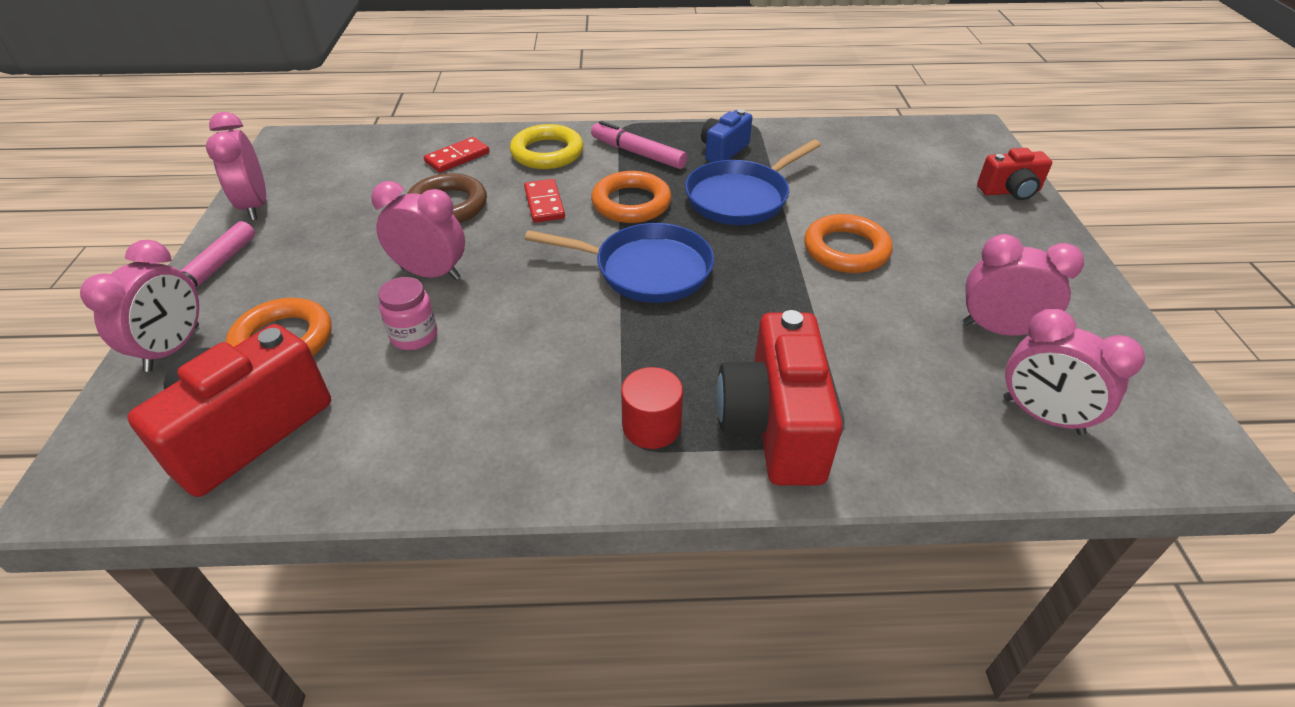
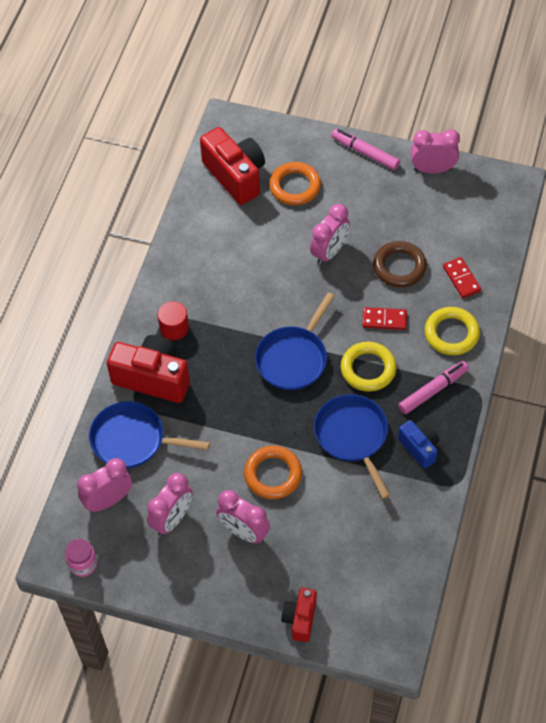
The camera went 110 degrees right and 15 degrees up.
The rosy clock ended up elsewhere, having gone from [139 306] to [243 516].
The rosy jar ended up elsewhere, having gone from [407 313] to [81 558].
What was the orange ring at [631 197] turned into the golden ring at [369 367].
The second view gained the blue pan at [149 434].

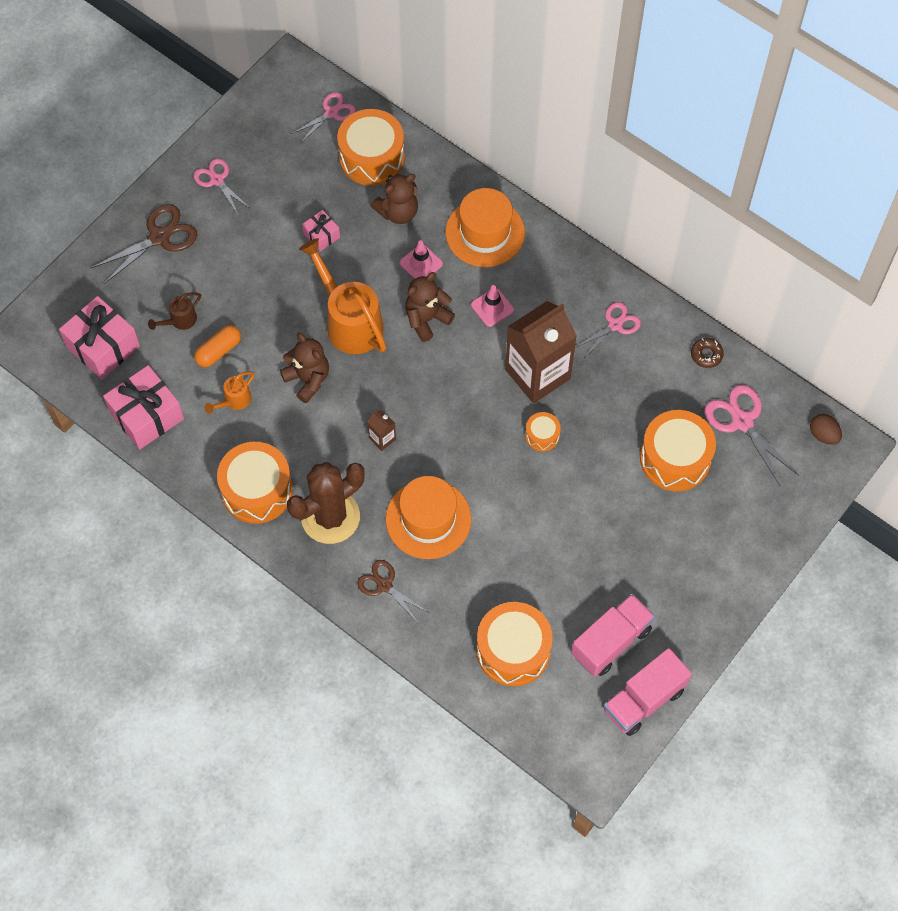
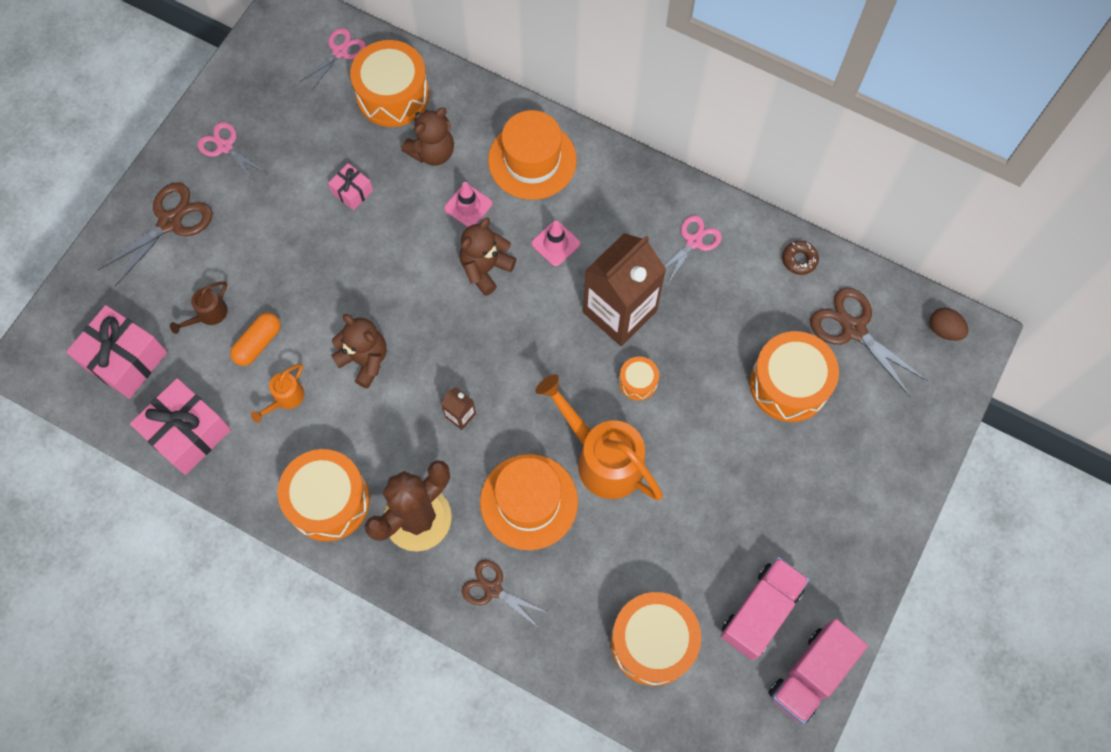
The camera went 10 degrees left and 5 degrees up.
The orange watering pot ended up elsewhere, having gone from [342 296] to [599 437].
What was the rosy pair of scissors at [751 435] turned into the brown pair of scissors at [869 342].

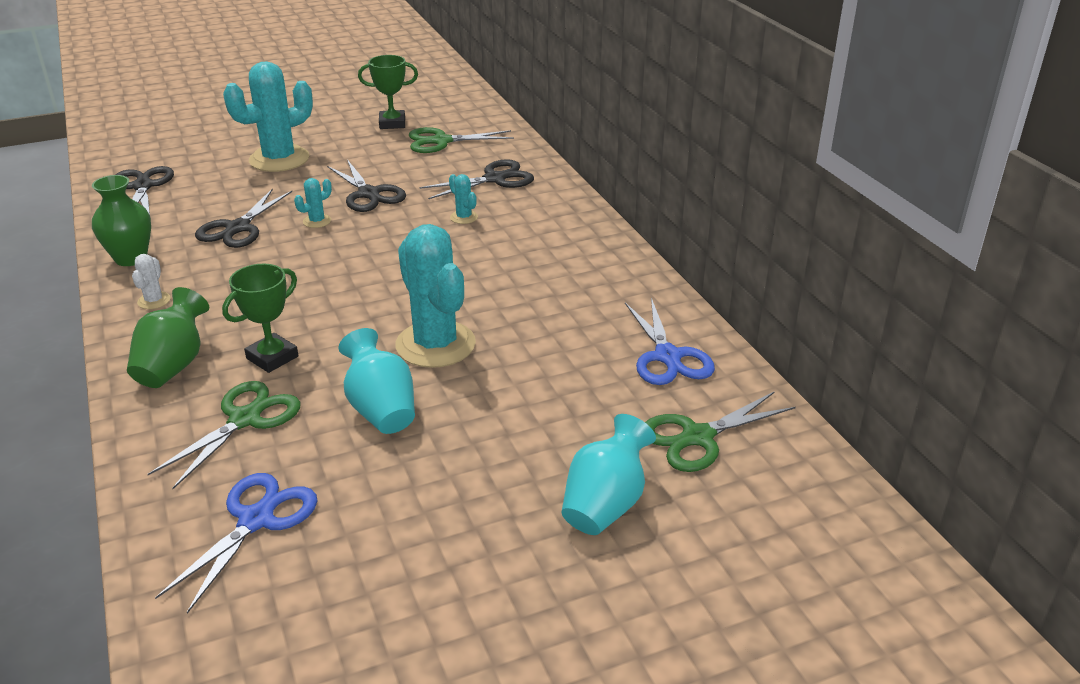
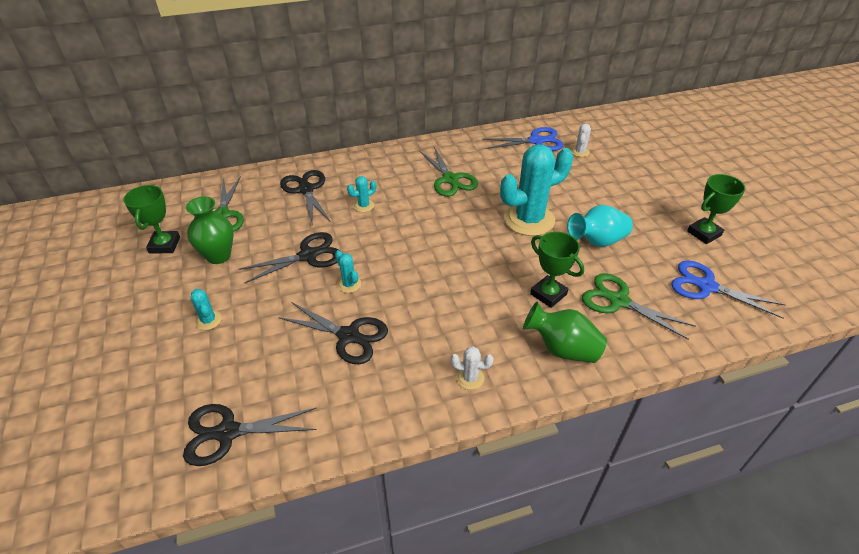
The camera went 85 degrees left and 10 degrees up.
The emerald vase ended up elsewhere, having gone from [121 220] to [209 230].
The size of the aqua cactus at [268 116] changed by a factor of 0.42.
The second view lost the aqua vase at [608 474].
The emerald pair of scissors ended up elsewhere, having gone from [720 431] to [448 172].
The second view gained the snow-white cactus at [581 140].
The second view gained the emerald prize cup at [716 209].

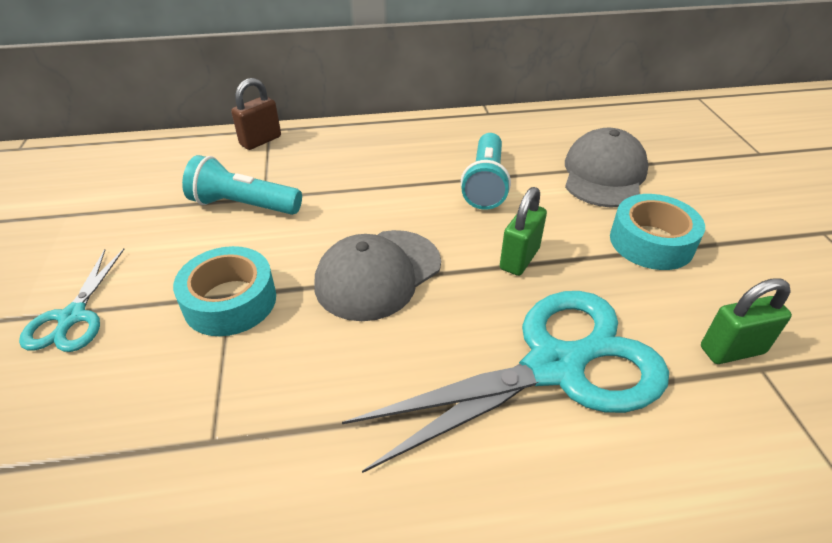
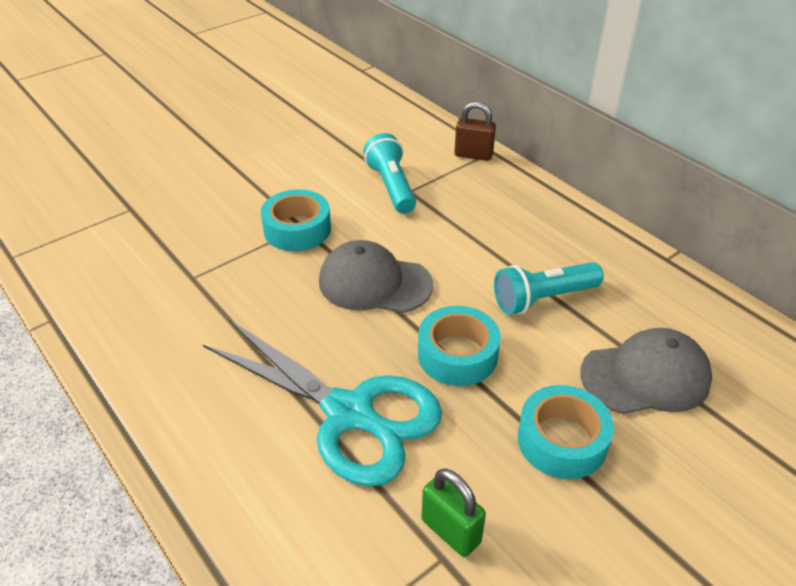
The camera went 60 degrees right and 0 degrees up.
The second view lost the aqua pair of scissors at [71 300].
Where the emerald padlock stood at [523 231], the aqua tape came to stand at [459 346].

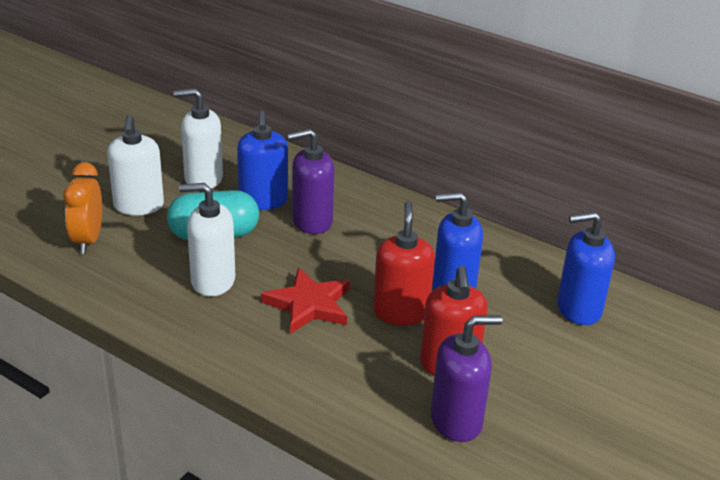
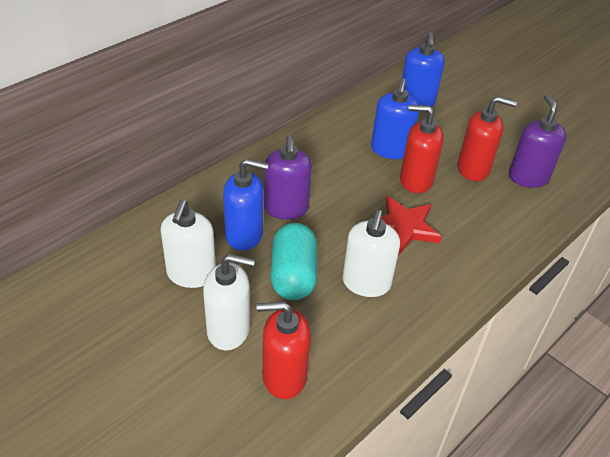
The camera went 80 degrees left and 10 degrees up.
Where the orange clock stood at [82 208], the crimson soap pump came to stand at [283 350].

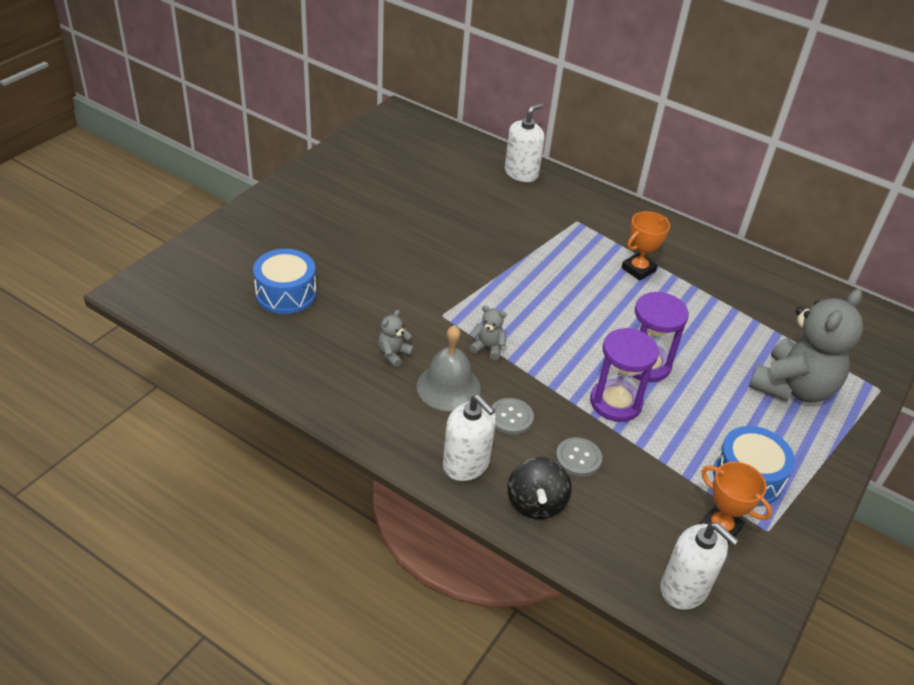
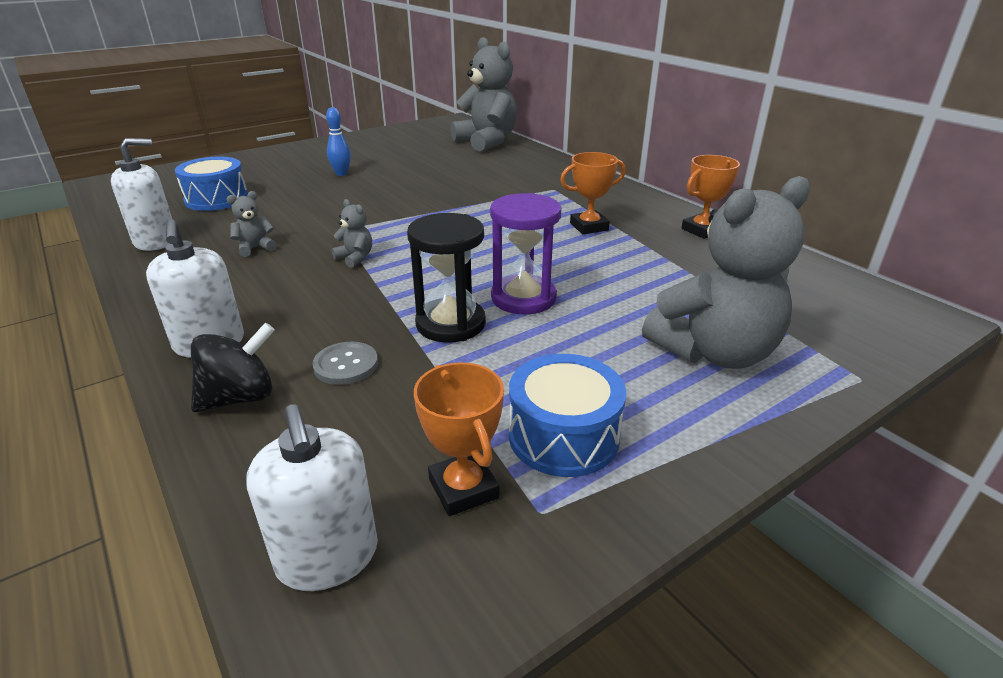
The camera went 25 degrees right and 10 degrees down.
The second view lost the ash-grey bell at [448 368].
The second view lost the ash-grey sewing button at [512 416].
The snow-white soap pump ended up elsewhere, having gone from [525 142] to [141 194].
The jet-black spinning top at [540 488] ended up facing another way, 150 degrees counterclockwise from before.
What was the purple sand timer at [624 375] turned into the jet-black sand timer at [446 278].
The second view gained the blue tenpin at [338 141].
The second view gained the ash-grey teddy at [484 94].
The second view gained the orange prize cup at [710 197].

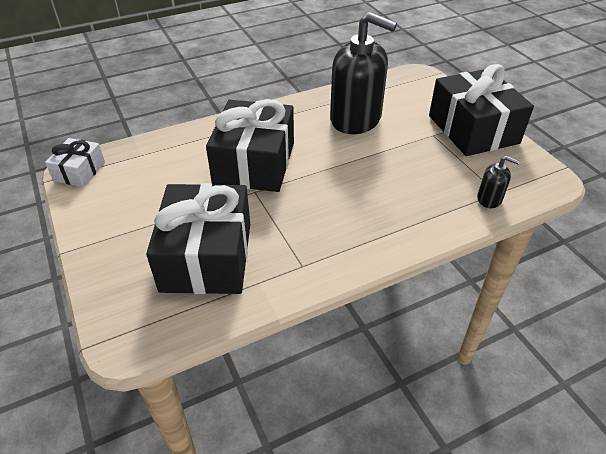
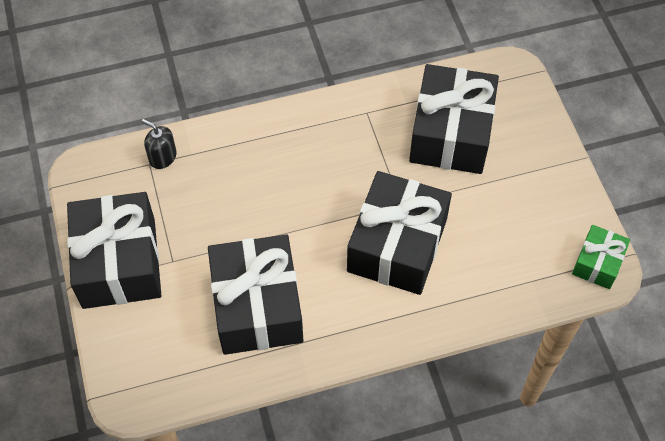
The camera went 170 degrees left and 15 degrees up.
What was the snow-white present at [75 162] turned into the emerald present at [601 257].
Where the jet-black soap pump stood at [363 73], the jet-black present came to stand at [255 294].

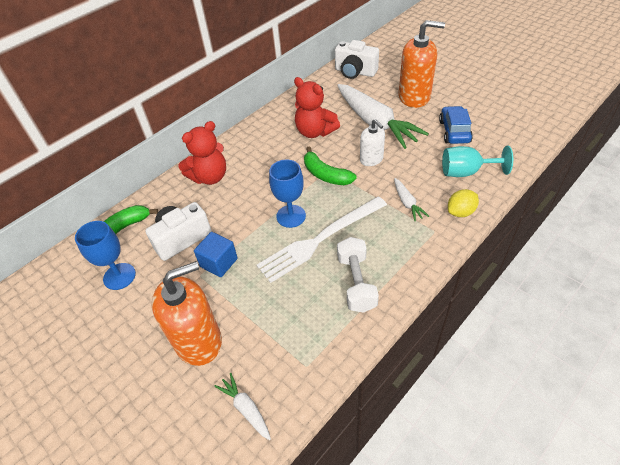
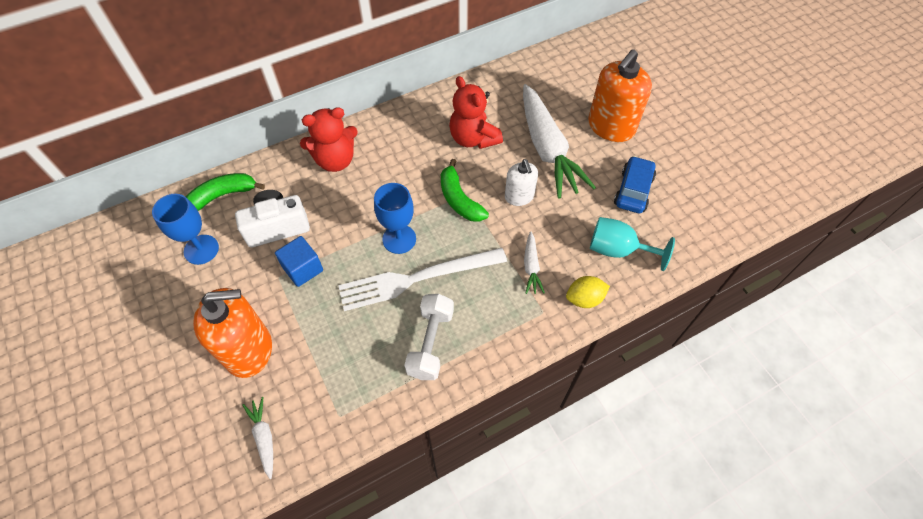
The camera went 15 degrees right and 10 degrees up.
The second view lost the snow-white compact camera at [357 59].
The orange soap pump at [422 64] ended up facing another way, 105 degrees clockwise from before.

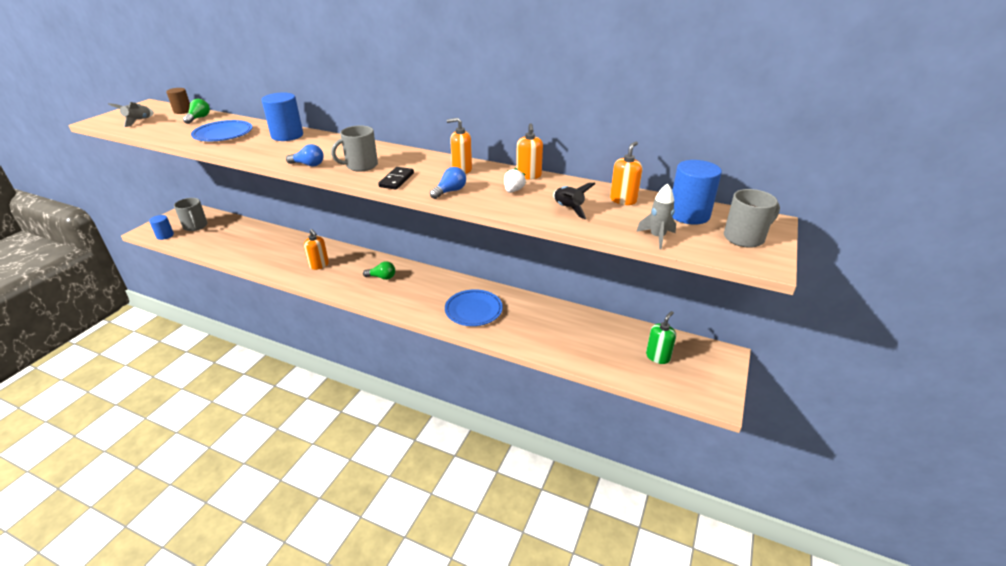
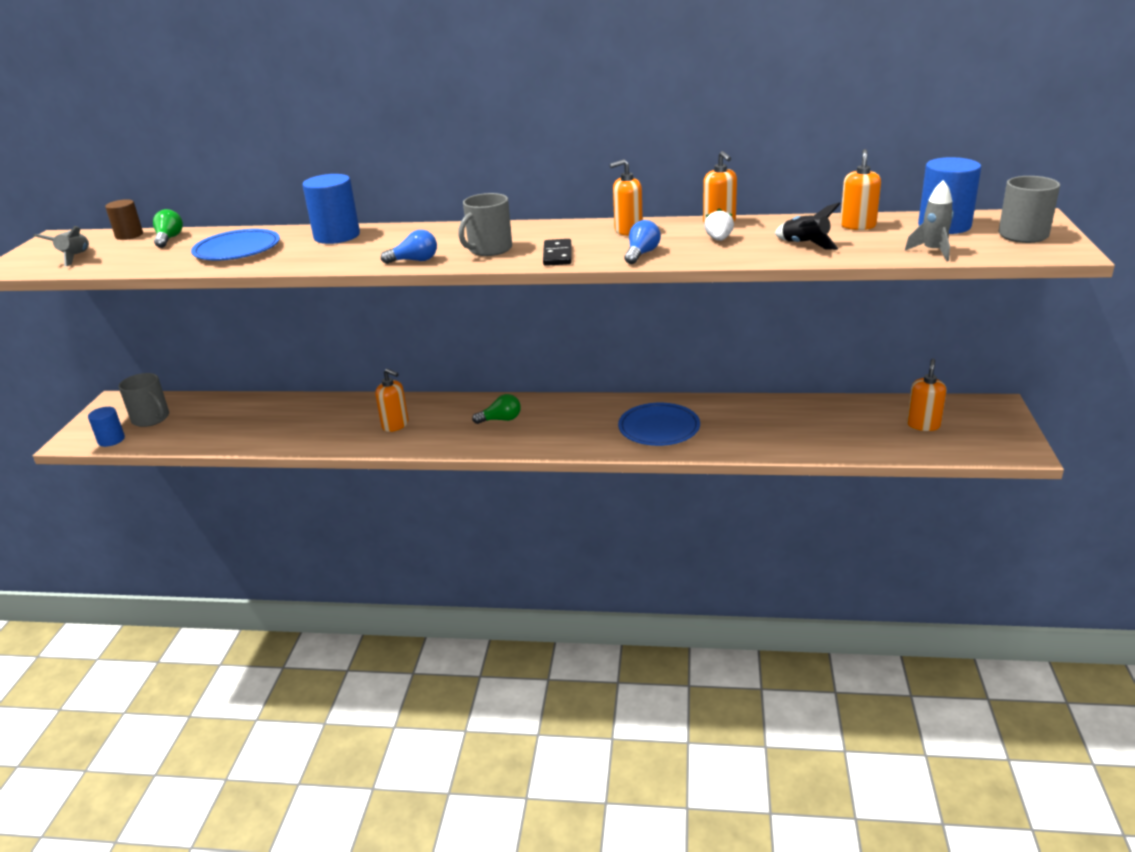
The camera went 15 degrees left and 5 degrees down.
What was the emerald soap pump at [661 337] turned into the orange soap pump at [926 395].

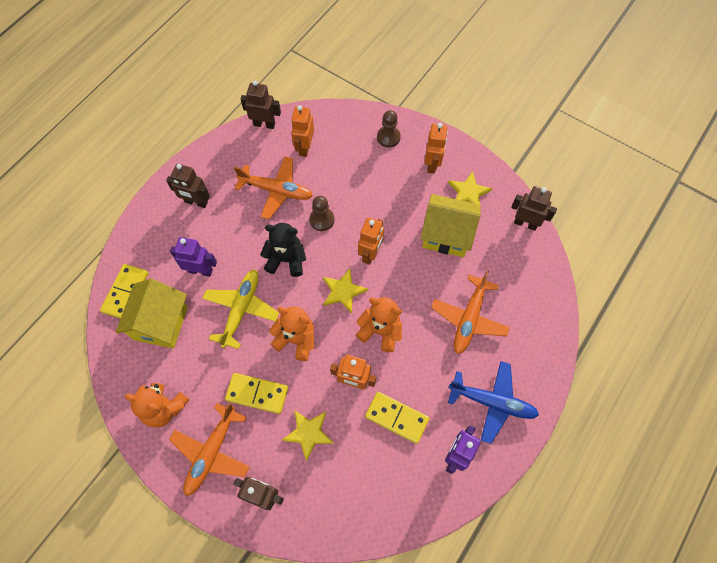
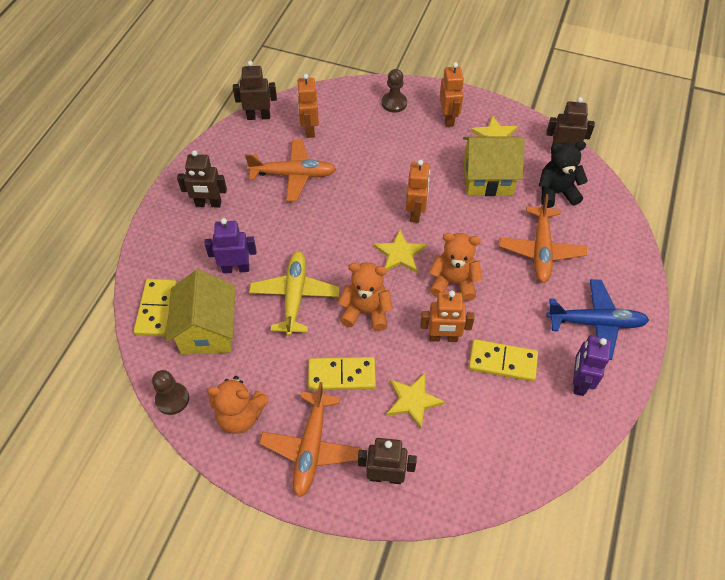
The camera went 15 degrees left and 10 degrees down.
The jet-black teddy ended up elsewhere, having gone from [283 250] to [563 174].
The brown pawn ended up elsewhere, having gone from [322 213] to [170 392].

